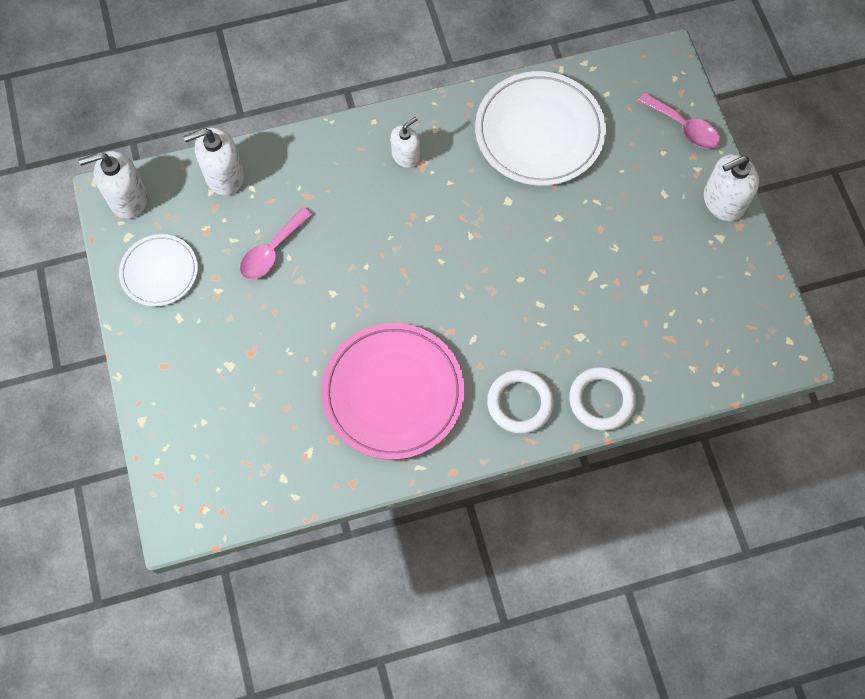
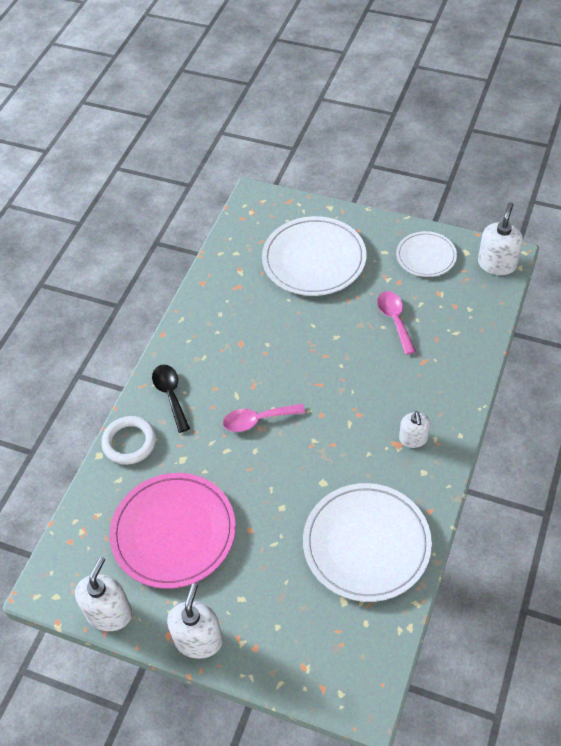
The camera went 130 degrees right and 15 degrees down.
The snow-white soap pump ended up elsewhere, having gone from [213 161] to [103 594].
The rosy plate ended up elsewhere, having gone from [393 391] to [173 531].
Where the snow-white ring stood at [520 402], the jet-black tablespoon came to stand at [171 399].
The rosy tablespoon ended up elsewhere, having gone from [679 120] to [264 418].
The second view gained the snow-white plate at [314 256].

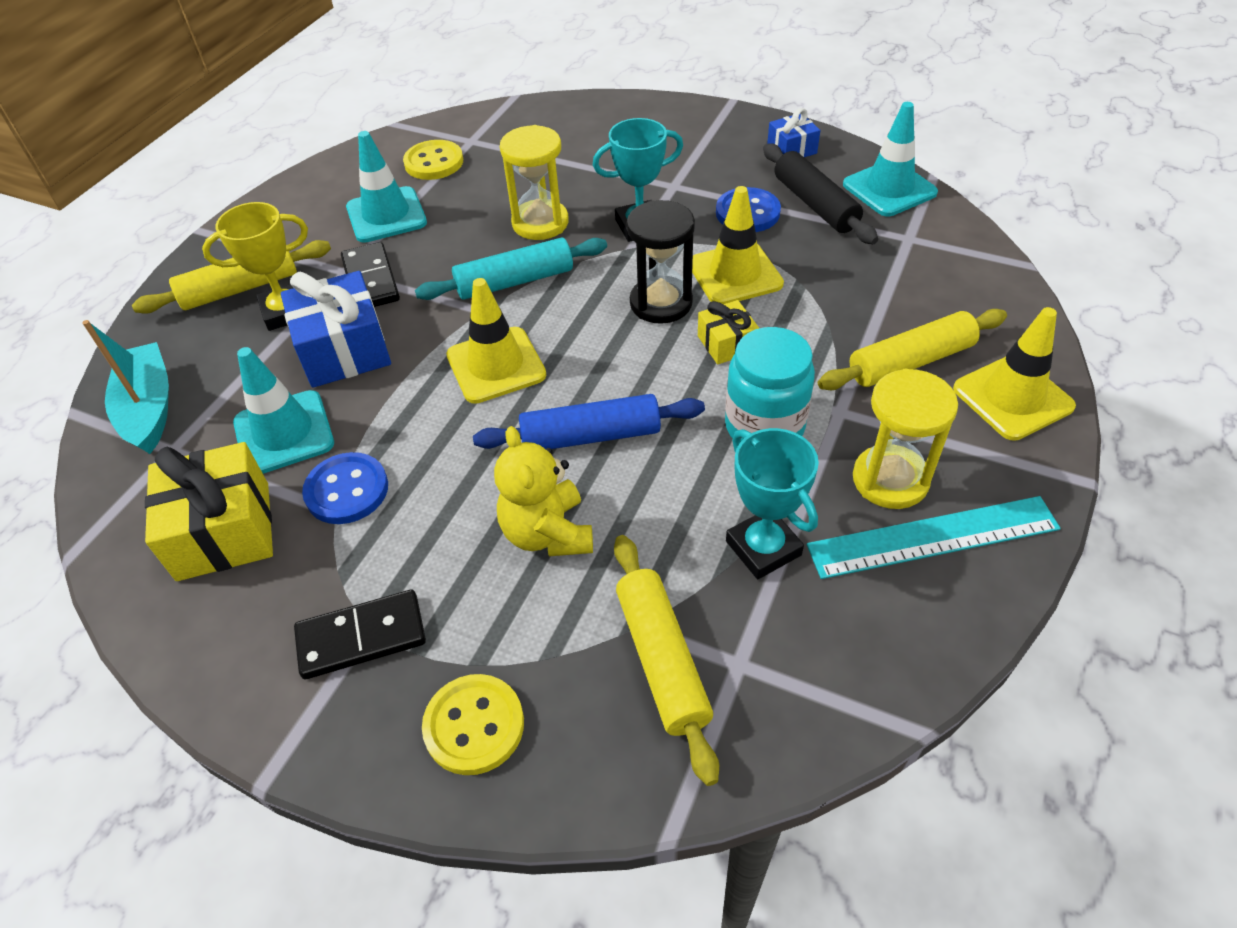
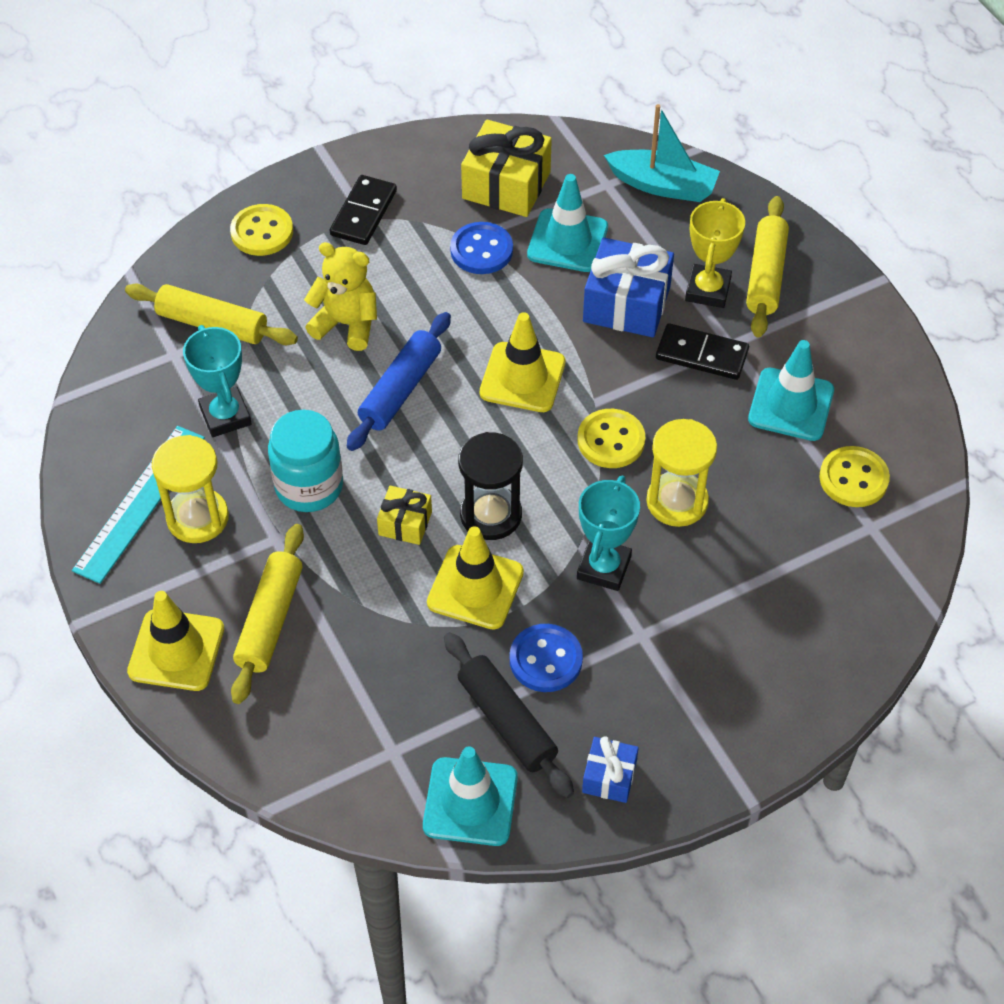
The camera went 125 degrees right and 5 degrees up.
Where the aqua pastry roller stood at [511 268], the golden sewing button came to stand at [611 438].
The aqua prize cup at [772 503] ended up facing another way, 60 degrees clockwise from before.
The jet-black pastry roller at [820 193] ended up facing another way, 45 degrees clockwise from before.

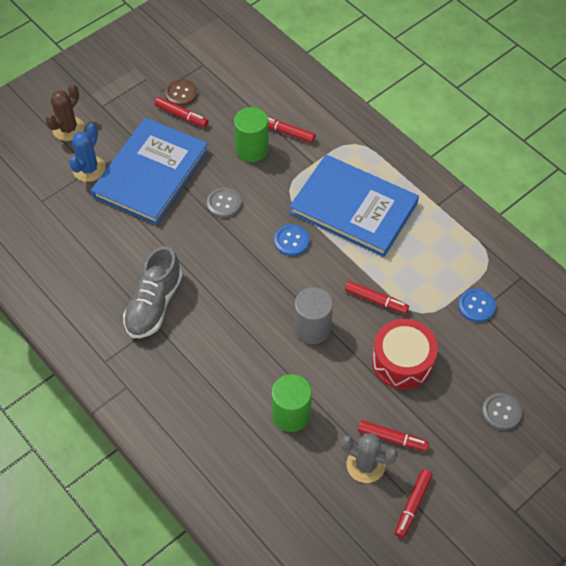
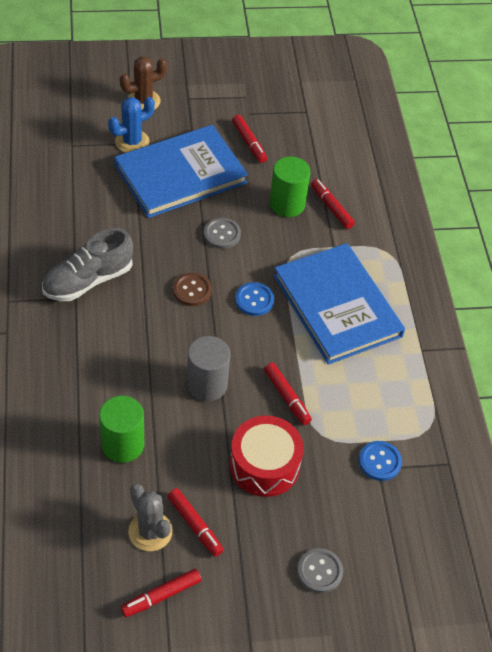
The camera went 30 degrees right and 5 degrees down.
The brown sewing button ended up elsewhere, having gone from [181 92] to [192 289].

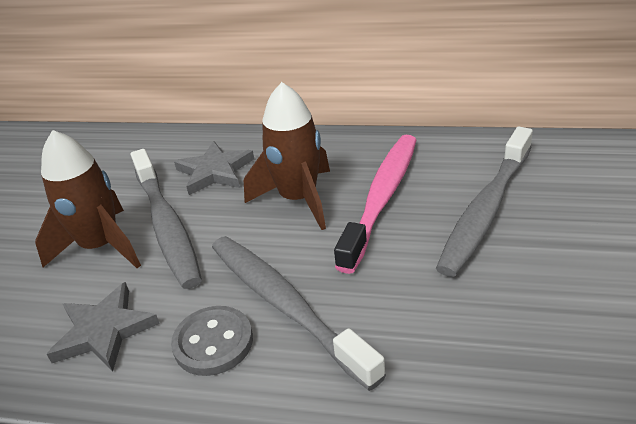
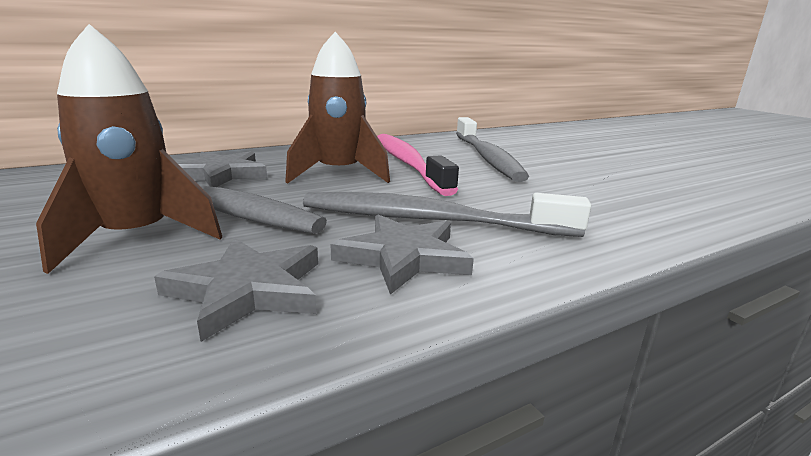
The camera went 45 degrees left and 15 degrees down.
Where the ash-grey sewing button stood at [212 341], the ash-grey star shape came to stand at [402 255].

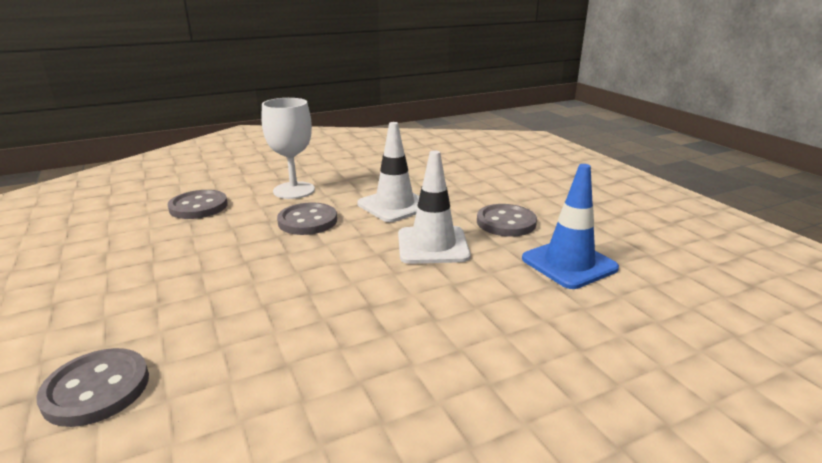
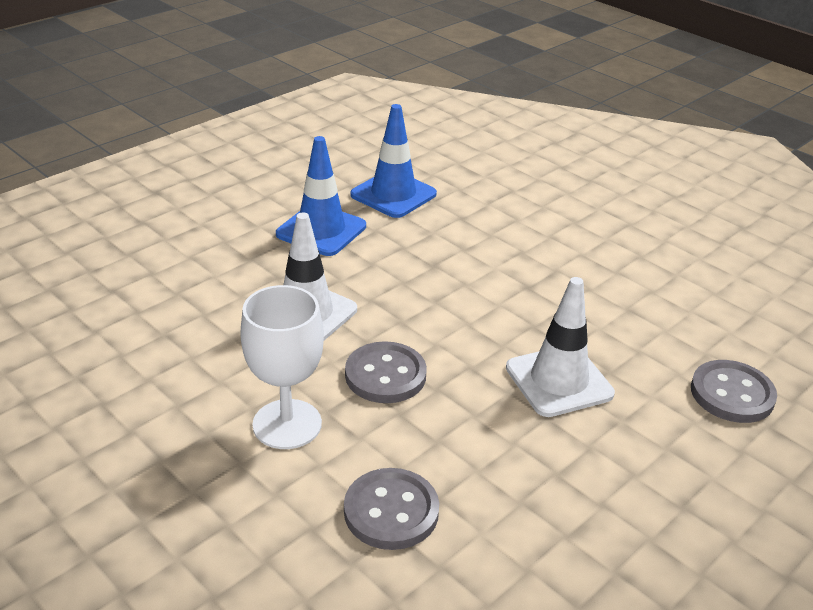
The camera went 110 degrees left and 10 degrees up.
The snow-white safety cone ended up elsewhere, having gone from [434 207] to [560 347].
Where the ash-grey sewing button stood at [507 220], the blue safety cone came to stand at [321 196].

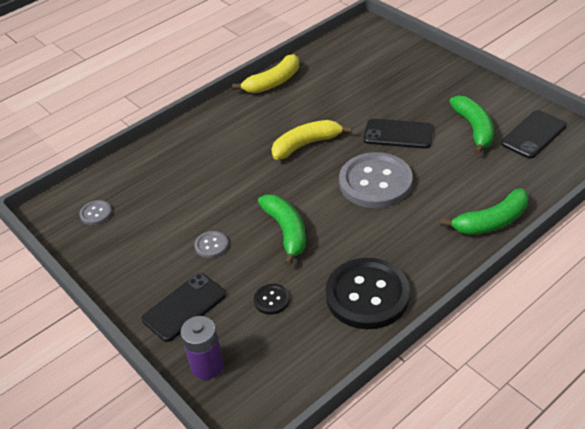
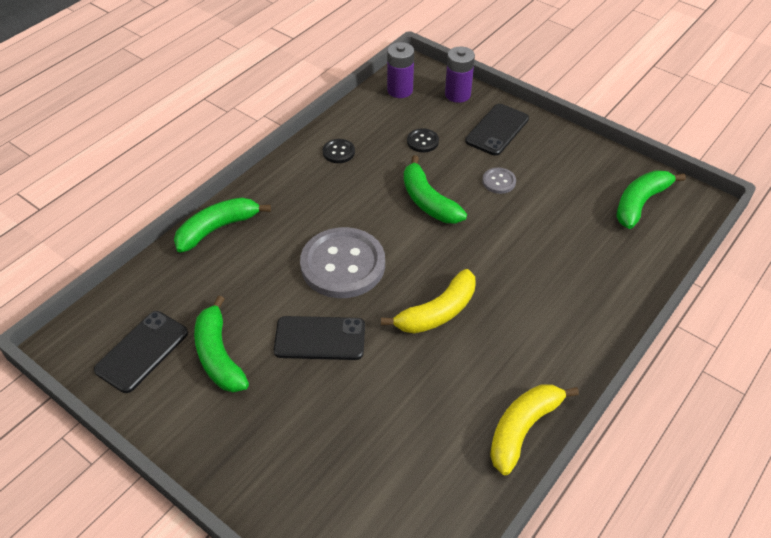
The camera went 165 degrees right and 5 degrees up.
Where the ash-grey sewing button stood at [95 212], the emerald banana fruit came to stand at [651 199].
The size of the jet-black sewing button at [368 293] changed by a factor of 0.43.
The second view gained the purple power cell at [400 70].

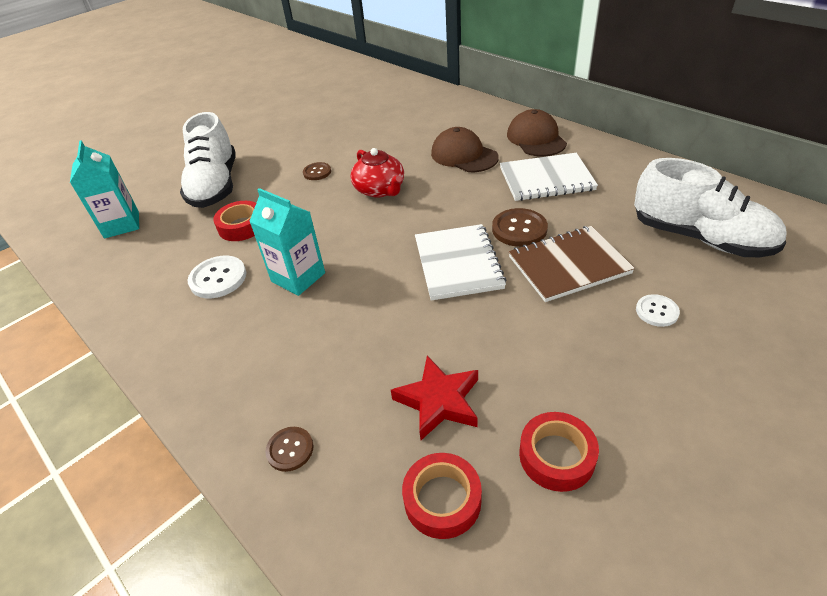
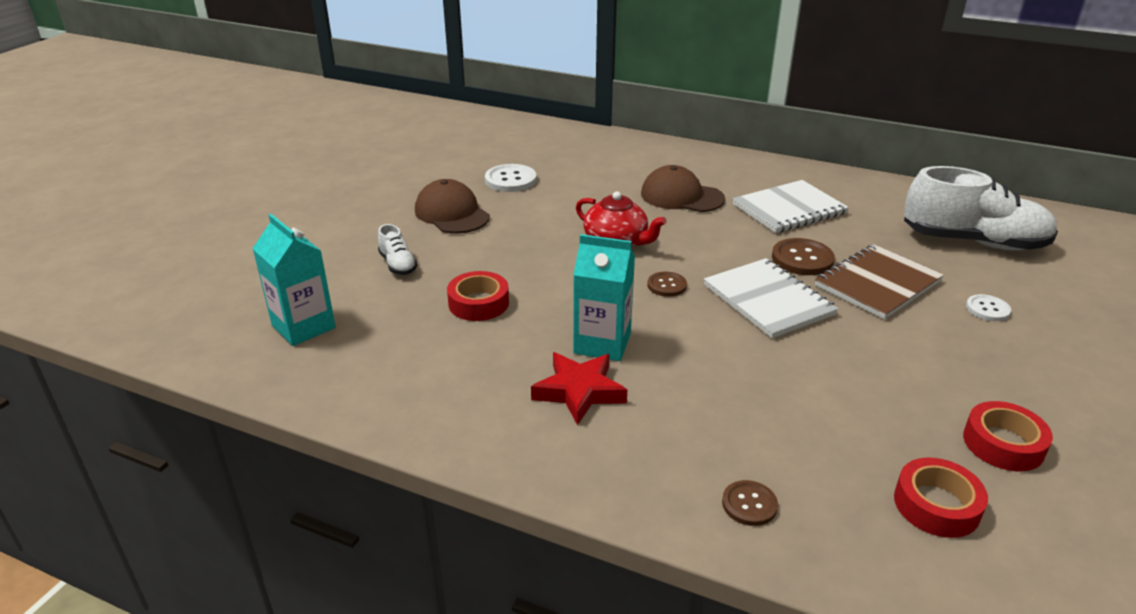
The camera went 25 degrees left and 10 degrees down.
The size of the snow-white shoe at [208 160] changed by a factor of 0.44.
The snow-white sewing button ended up elsewhere, having gone from [217 277] to [510 178].
The brown sewing button ended up elsewhere, having gone from [317 171] to [667 284].
The crimson star shape ended up elsewhere, having gone from [434 398] to [579 388].
The brown cap ended up elsewhere, having gone from [537 132] to [452 206].

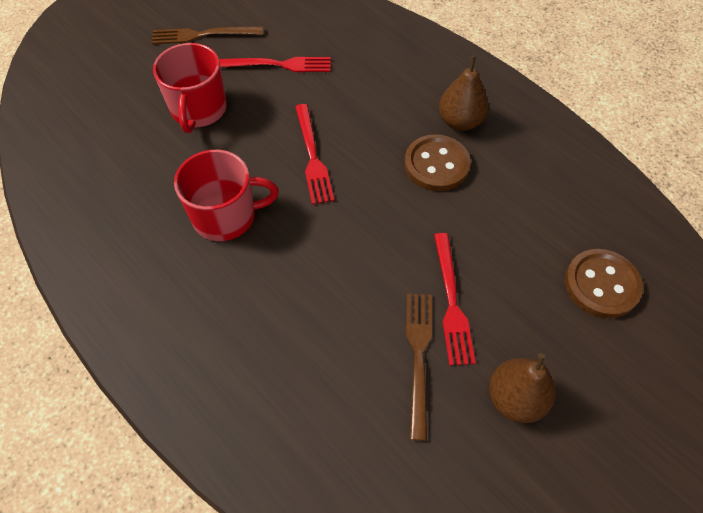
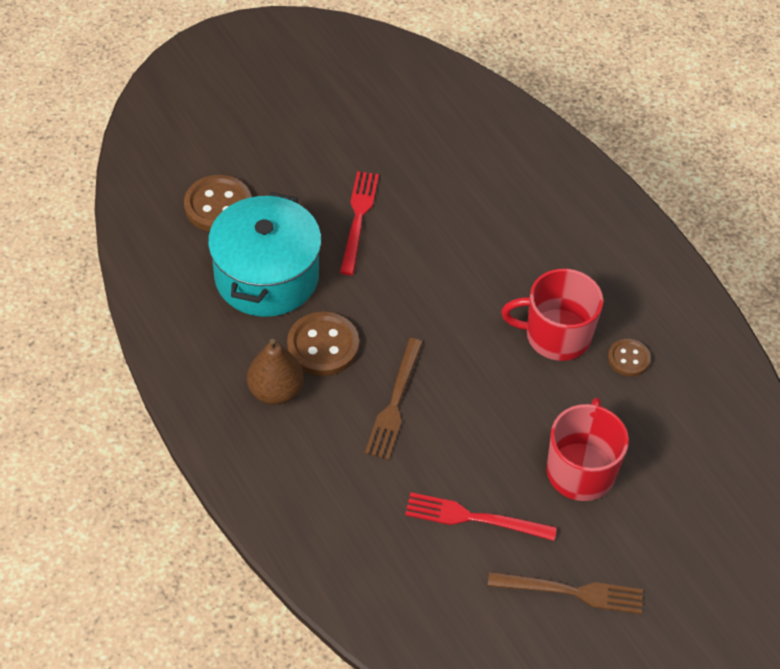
The camera went 170 degrees left and 5 degrees down.
The second view lost the crimson fork at [314 154].
The brown fork ended up elsewhere, having gone from [419 367] to [394 399].
The second view lost the brown pear at [522 388].
The second view gained the aqua pot at [265 254].
The second view gained the brown sewing button at [629 357].

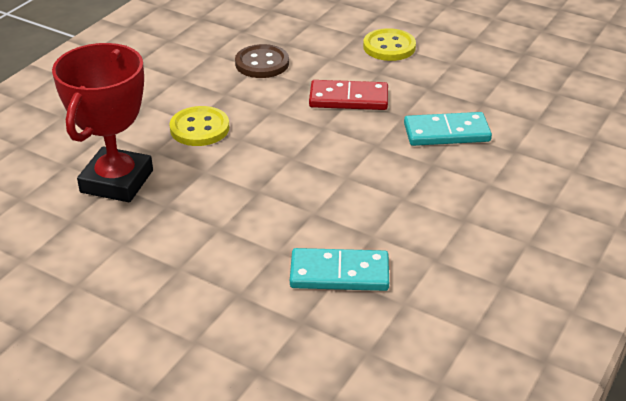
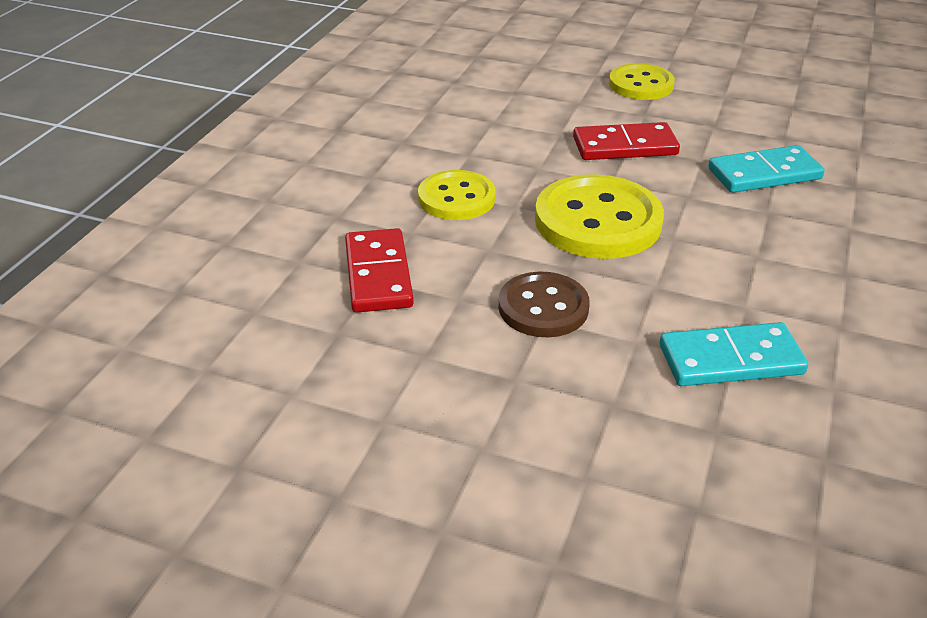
The camera went 10 degrees left and 0 degrees up.
Where the crimson prize cup stood at [102 122], the crimson domino piece came to stand at [379 270].
The brown sewing button ended up elsewhere, having gone from [262 61] to [544 304].
The second view gained the golden sewing button at [599 216].

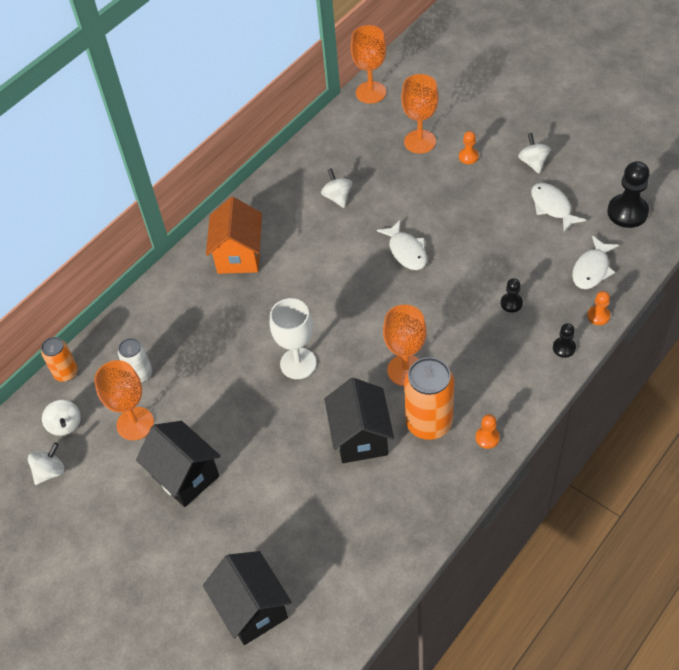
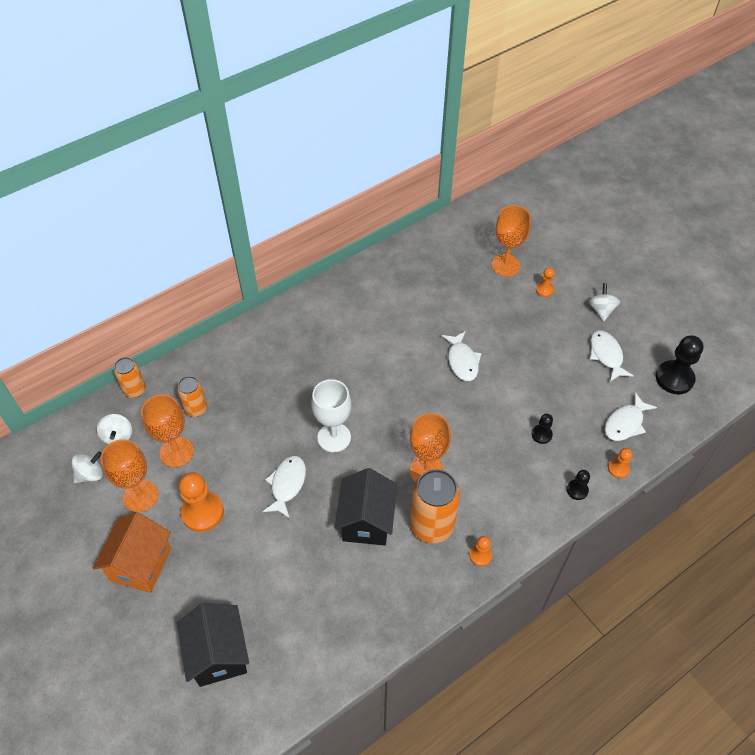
The camera went 10 degrees right and 0 degrees up.
What was the snow-white tin at [135 360] turned into the orange tin at [192 396].
Where the jet-black toy house stood at [178 464], the orange pawn came to stand at [201 502].
The orange toy house ended up elsewhere, having gone from [234 235] to [132 552].
The second view lost the snow-white spinning top at [336 188].
The orange chalice ended up elsewhere, having gone from [368 64] to [129 475].
The second view gained the snow-white fish at [284 487].

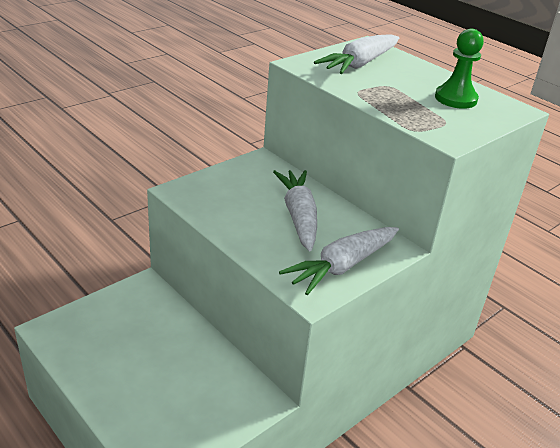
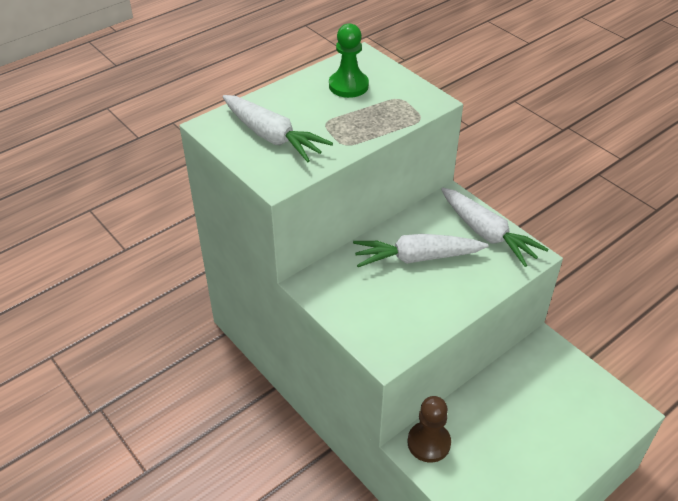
The camera went 85 degrees left and 10 degrees up.
The second view gained the brown pawn at [429 429].

